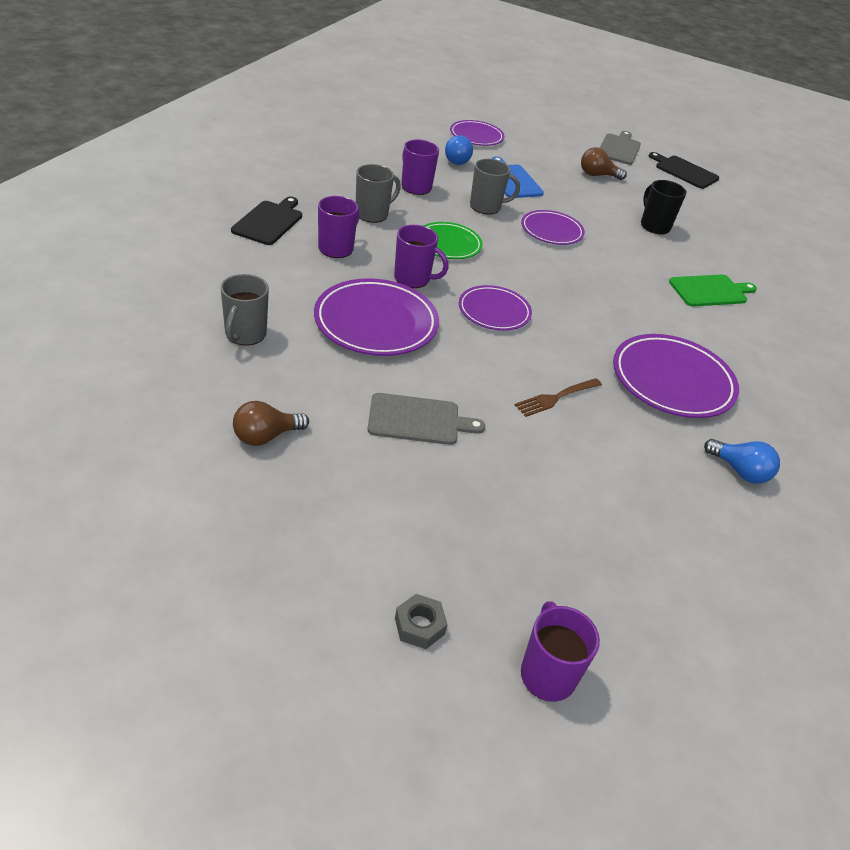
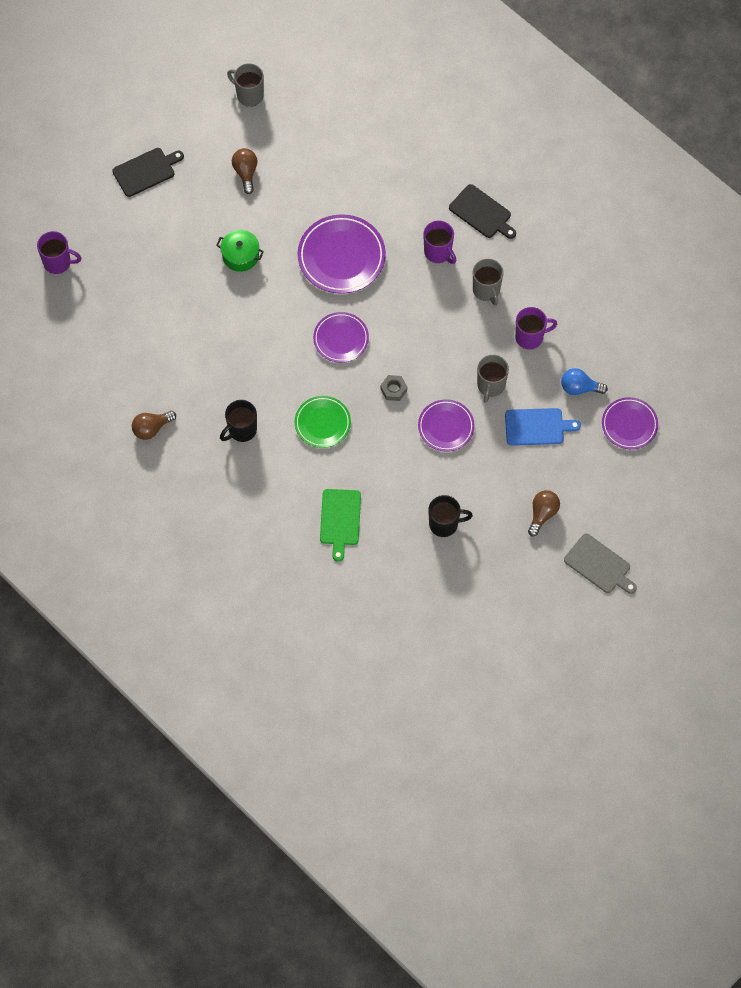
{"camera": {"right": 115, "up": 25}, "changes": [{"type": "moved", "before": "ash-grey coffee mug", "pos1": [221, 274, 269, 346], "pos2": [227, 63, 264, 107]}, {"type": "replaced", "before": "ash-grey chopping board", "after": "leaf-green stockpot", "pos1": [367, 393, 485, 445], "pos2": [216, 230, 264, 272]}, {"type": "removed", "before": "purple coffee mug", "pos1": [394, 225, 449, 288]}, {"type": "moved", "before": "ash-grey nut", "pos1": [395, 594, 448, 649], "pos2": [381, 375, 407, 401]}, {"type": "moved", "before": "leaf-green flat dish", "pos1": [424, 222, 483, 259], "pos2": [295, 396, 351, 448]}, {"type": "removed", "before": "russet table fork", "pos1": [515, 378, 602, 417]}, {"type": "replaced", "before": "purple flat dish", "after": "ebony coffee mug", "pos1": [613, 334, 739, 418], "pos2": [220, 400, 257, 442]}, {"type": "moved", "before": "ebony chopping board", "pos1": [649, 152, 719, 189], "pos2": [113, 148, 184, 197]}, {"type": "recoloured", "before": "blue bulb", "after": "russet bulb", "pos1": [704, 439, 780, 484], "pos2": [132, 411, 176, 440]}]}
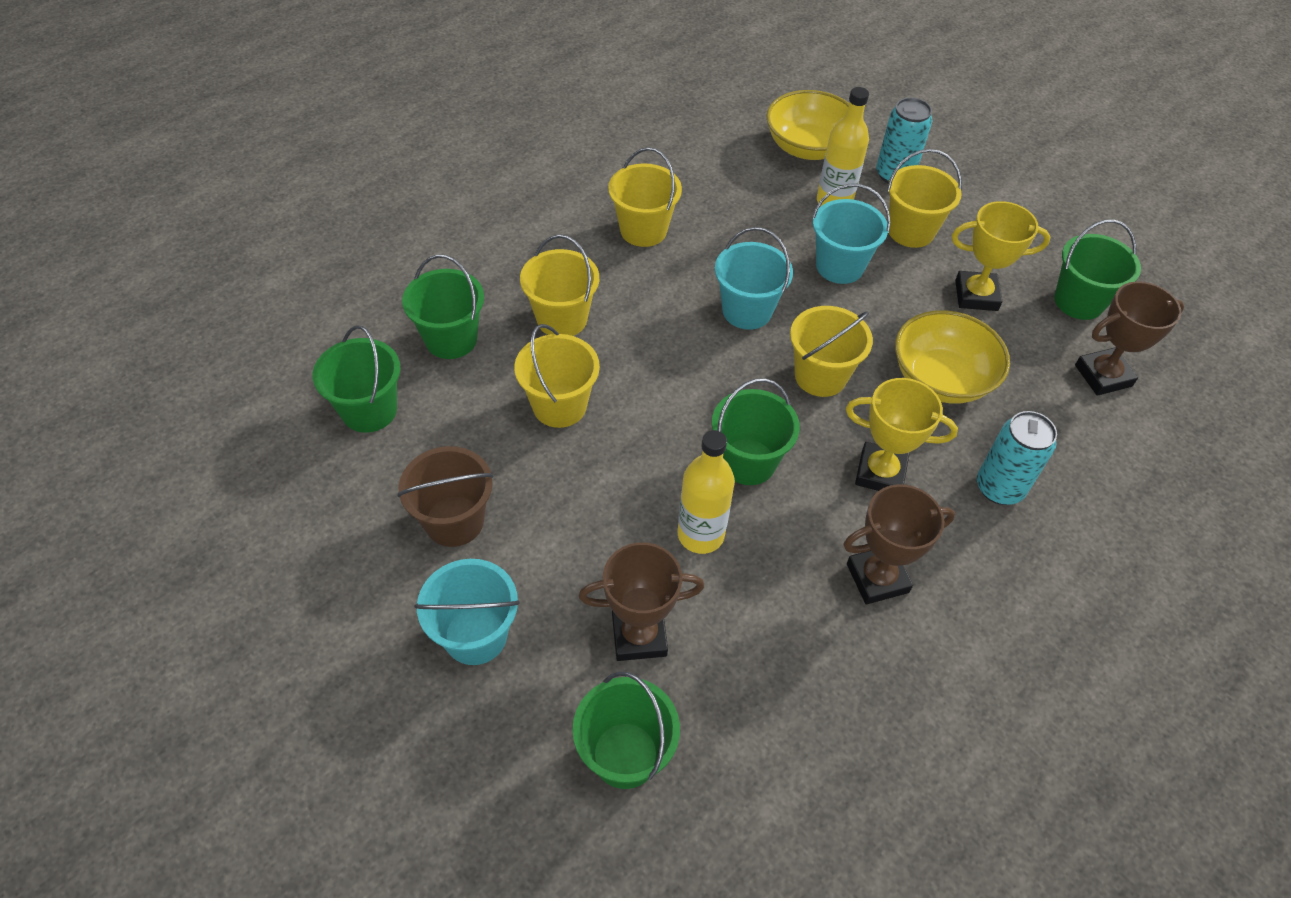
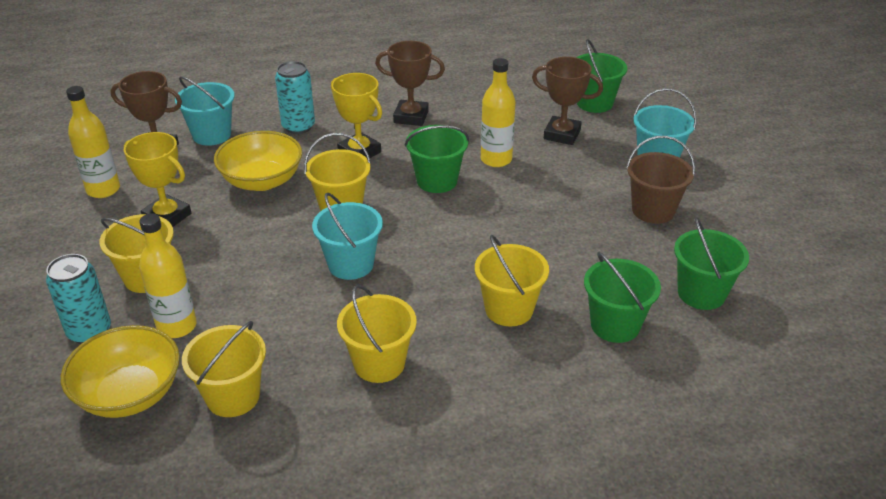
{"camera": {"right": -150, "up": -15}, "changes": [{"type": "moved", "before": "golden bucket", "pos1": [514, 324, 600, 428], "pos2": [182, 321, 266, 417]}, {"type": "moved", "before": "aqua bucket", "pos1": [812, 184, 891, 284], "pos2": [175, 76, 235, 146]}, {"type": "replaced", "before": "leaf-green bucket", "after": "golden flask", "pos1": [1054, 219, 1141, 320], "pos2": [66, 86, 120, 198]}]}
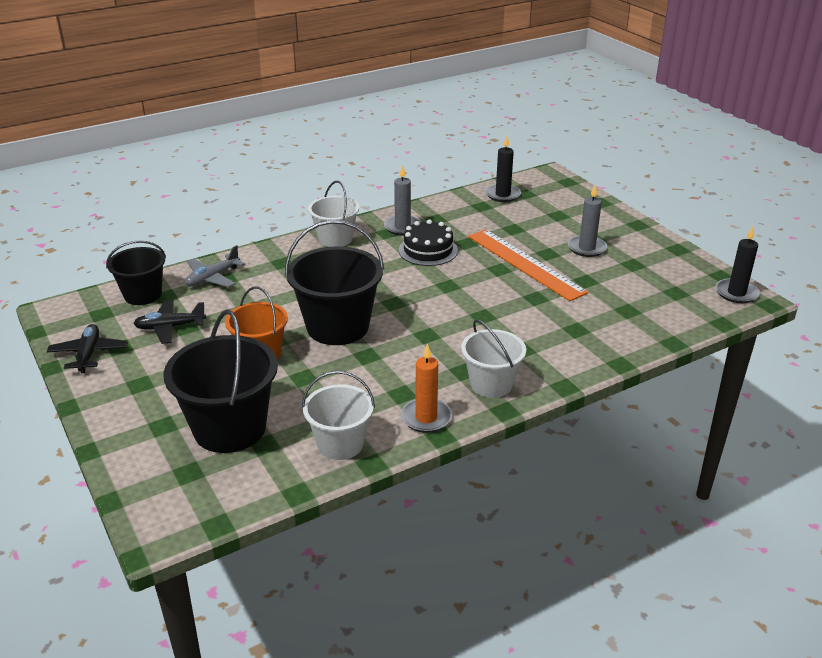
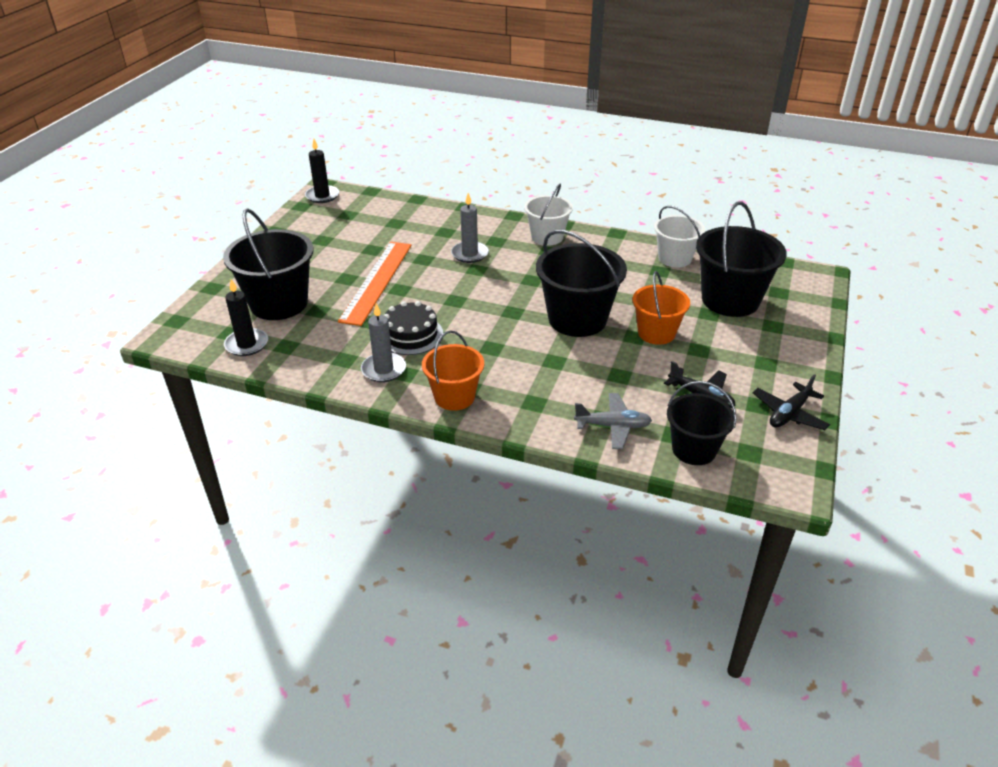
{"camera": {"right": -130, "up": 5}, "changes": [{"type": "recoloured", "before": "white bucket", "after": "orange-coloured bucket", "pos1": [308, 181, 359, 247], "pos2": [422, 330, 484, 411]}, {"type": "removed", "before": "orange-coloured candle", "pos1": [401, 344, 452, 433]}, {"type": "moved", "before": "ash-grey candle", "pos1": [568, 185, 607, 257], "pos2": [451, 193, 489, 263]}, {"type": "added", "after": "ebony bucket", "pos2": [223, 208, 314, 320]}]}
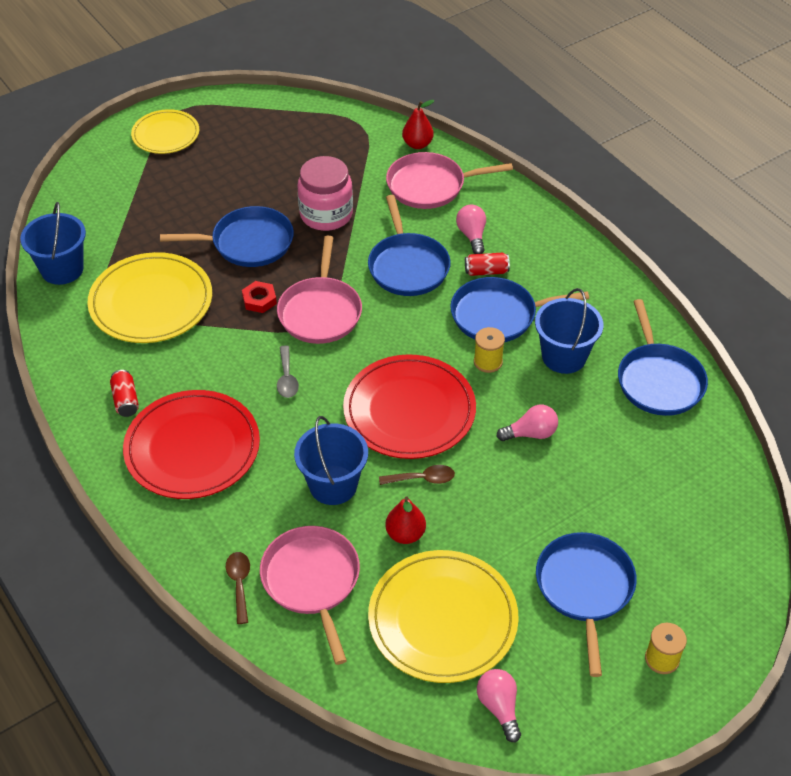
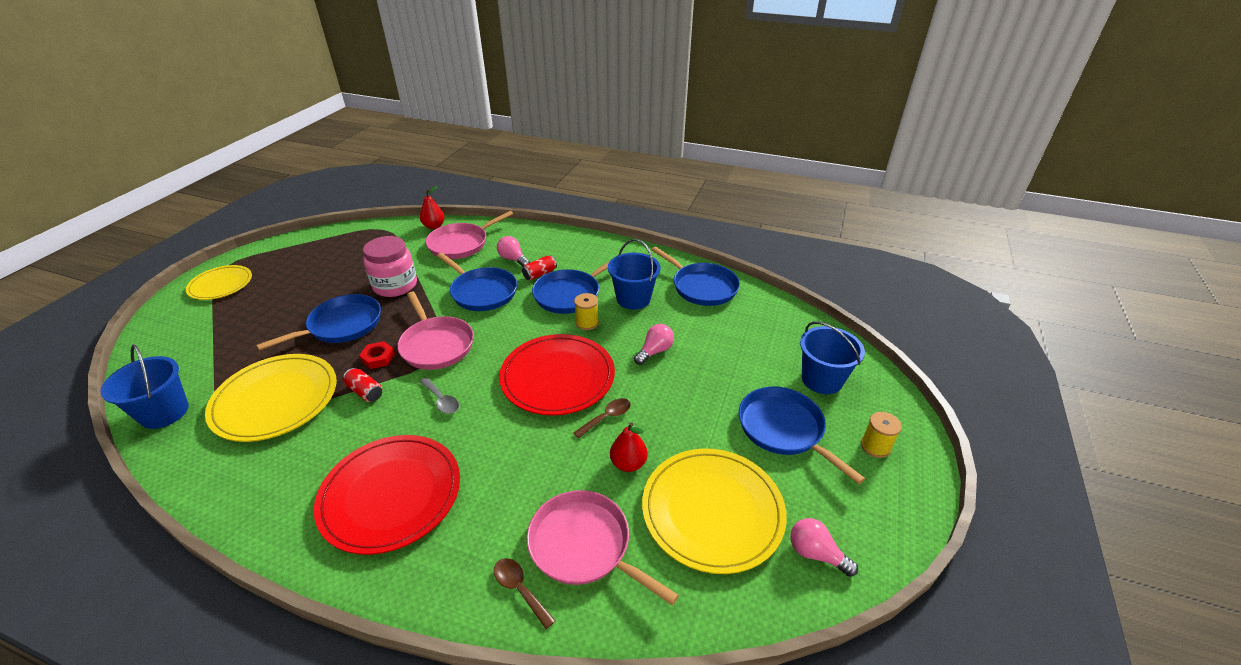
{"camera": {"right": -35, "up": -10}, "changes": [{"type": "moved", "before": "scarlet can", "pos1": [110, 370, 139, 417], "pos2": [343, 368, 382, 402]}, {"type": "moved", "before": "blue bucket", "pos1": [294, 416, 368, 505], "pos2": [800, 321, 865, 394]}]}
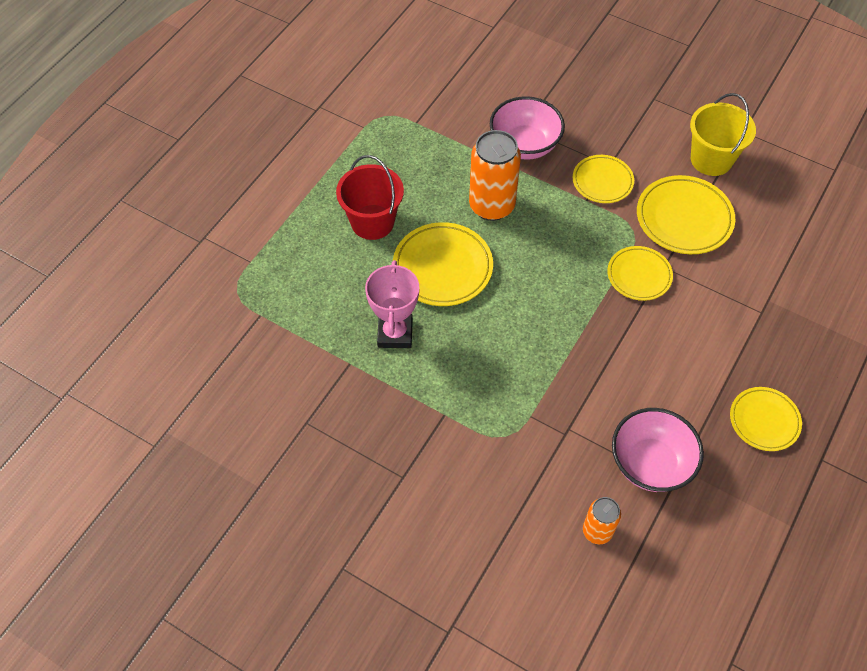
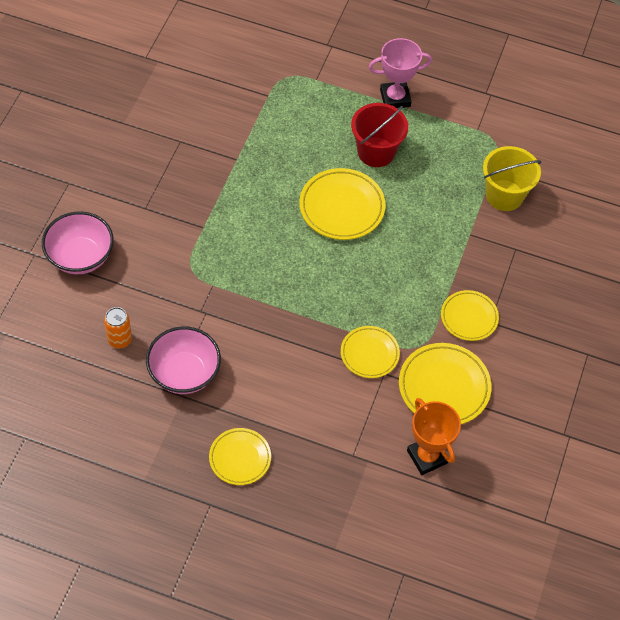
{"camera": {"right": 75, "up": 0}, "changes": [{"type": "moved", "before": "rose-pink award cup", "pos1": [365, 260, 419, 348], "pos2": [369, 38, 432, 108]}, {"type": "removed", "before": "orange-coloured can", "pos1": [469, 130, 521, 221]}, {"type": "moved", "before": "rose-pink deep dish", "pos1": [490, 96, 565, 160], "pos2": [42, 211, 114, 274]}, {"type": "moved", "before": "golden bucket", "pos1": [690, 93, 756, 176], "pos2": [483, 146, 541, 211]}, {"type": "added", "after": "orange-coloured award cup", "pos2": [407, 398, 461, 475]}]}
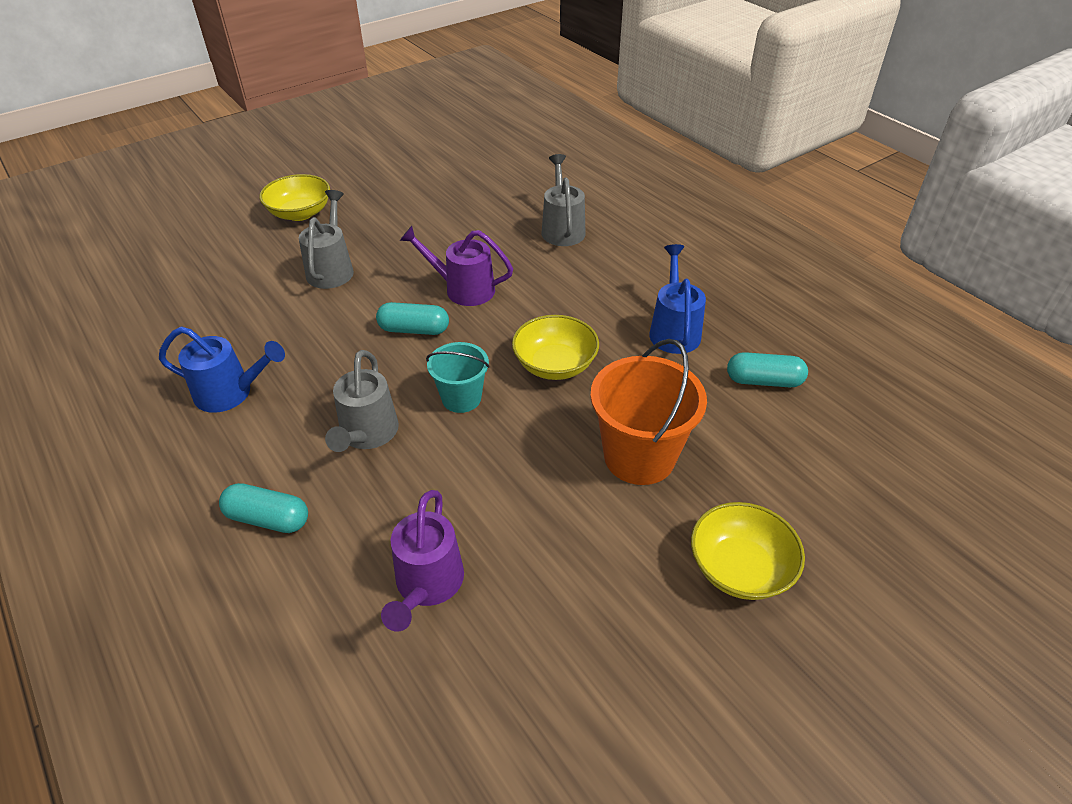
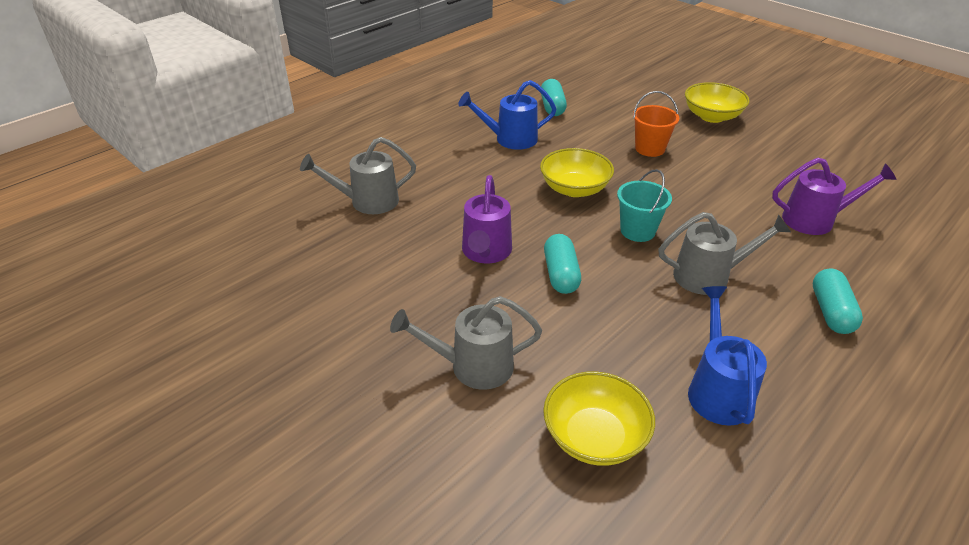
{"camera": {"right": -100, "up": -5}, "changes": [{"type": "moved", "before": "golden deep dish", "pos1": [259, 174, 330, 221], "pos2": [543, 371, 655, 466]}, {"type": "resized", "before": "orange-coloured bucket", "pos1": [590, 339, 707, 485], "pos2": [633, 91, 679, 157], "scale": 0.6}]}
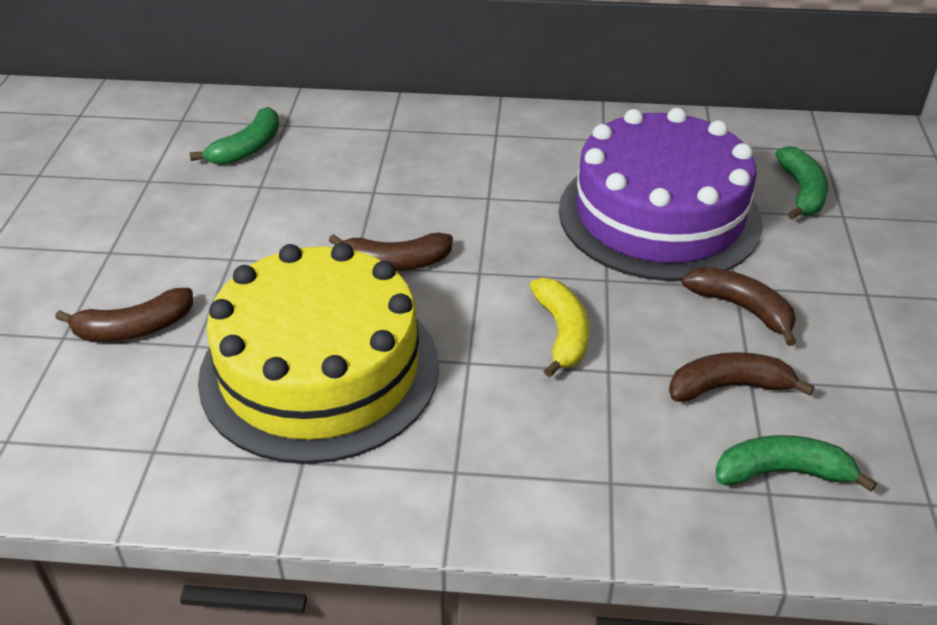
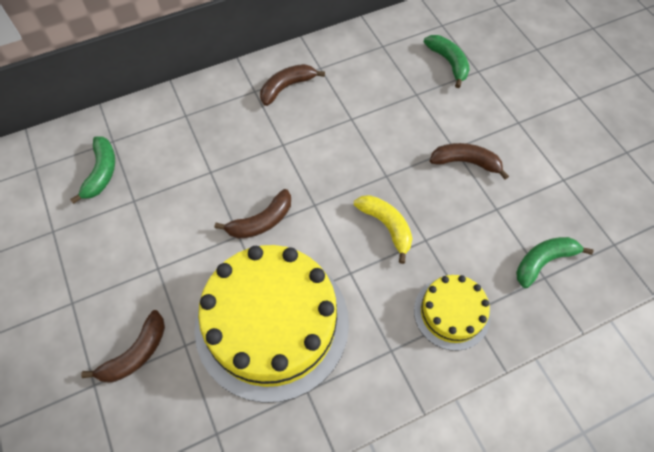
{"camera": {"right": -30, "up": 20}, "changes": [{"type": "removed", "before": "purple layer cake", "pos1": [559, 108, 763, 281]}, {"type": "moved", "before": "russet banana fruit", "pos1": [669, 352, 814, 402], "pos2": [260, 64, 325, 106]}, {"type": "added", "after": "golden layer cake", "pos2": [414, 275, 490, 351]}]}
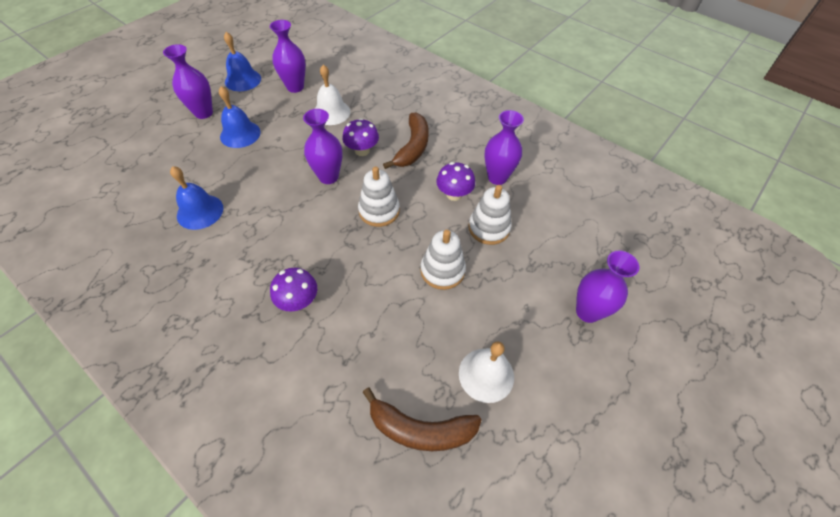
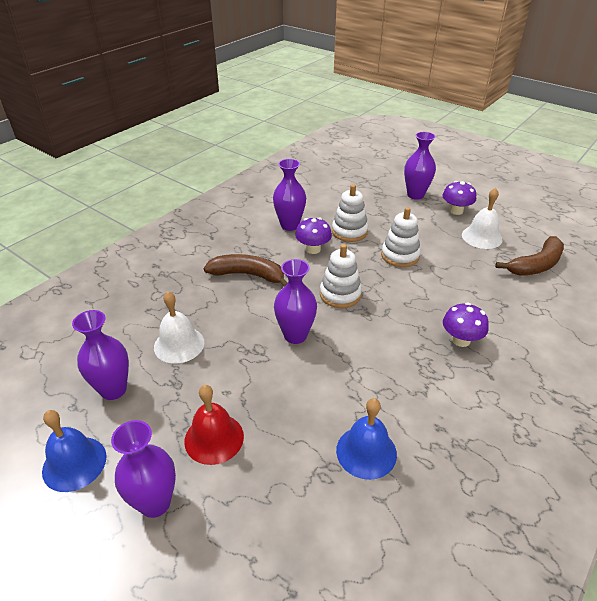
{"camera": {"right": -90, "up": -15}, "changes": [{"type": "recoloured", "before": "blue bell", "after": "scarlet bell", "pos1": [219, 86, 261, 148], "pos2": [184, 385, 244, 465]}, {"type": "moved", "before": "purple toadstool", "pos1": [342, 118, 379, 156], "pos2": [442, 181, 476, 215]}, {"type": "turned", "before": "russet banana fruit", "pos1": [363, 388, 482, 451], "pos2": [495, 236, 564, 276], "turn": 45}]}
